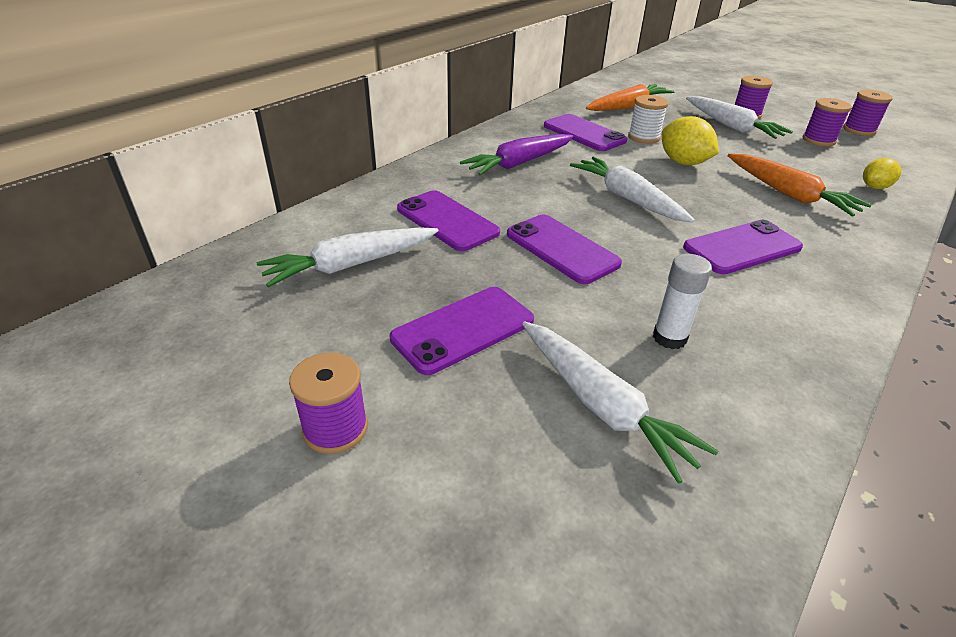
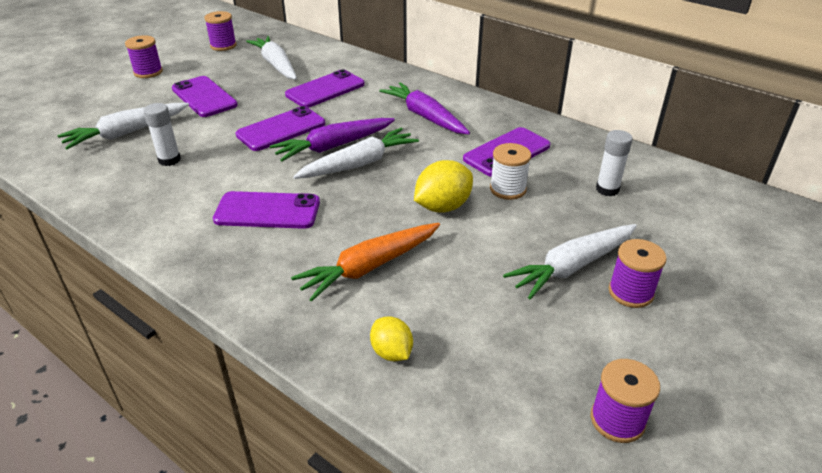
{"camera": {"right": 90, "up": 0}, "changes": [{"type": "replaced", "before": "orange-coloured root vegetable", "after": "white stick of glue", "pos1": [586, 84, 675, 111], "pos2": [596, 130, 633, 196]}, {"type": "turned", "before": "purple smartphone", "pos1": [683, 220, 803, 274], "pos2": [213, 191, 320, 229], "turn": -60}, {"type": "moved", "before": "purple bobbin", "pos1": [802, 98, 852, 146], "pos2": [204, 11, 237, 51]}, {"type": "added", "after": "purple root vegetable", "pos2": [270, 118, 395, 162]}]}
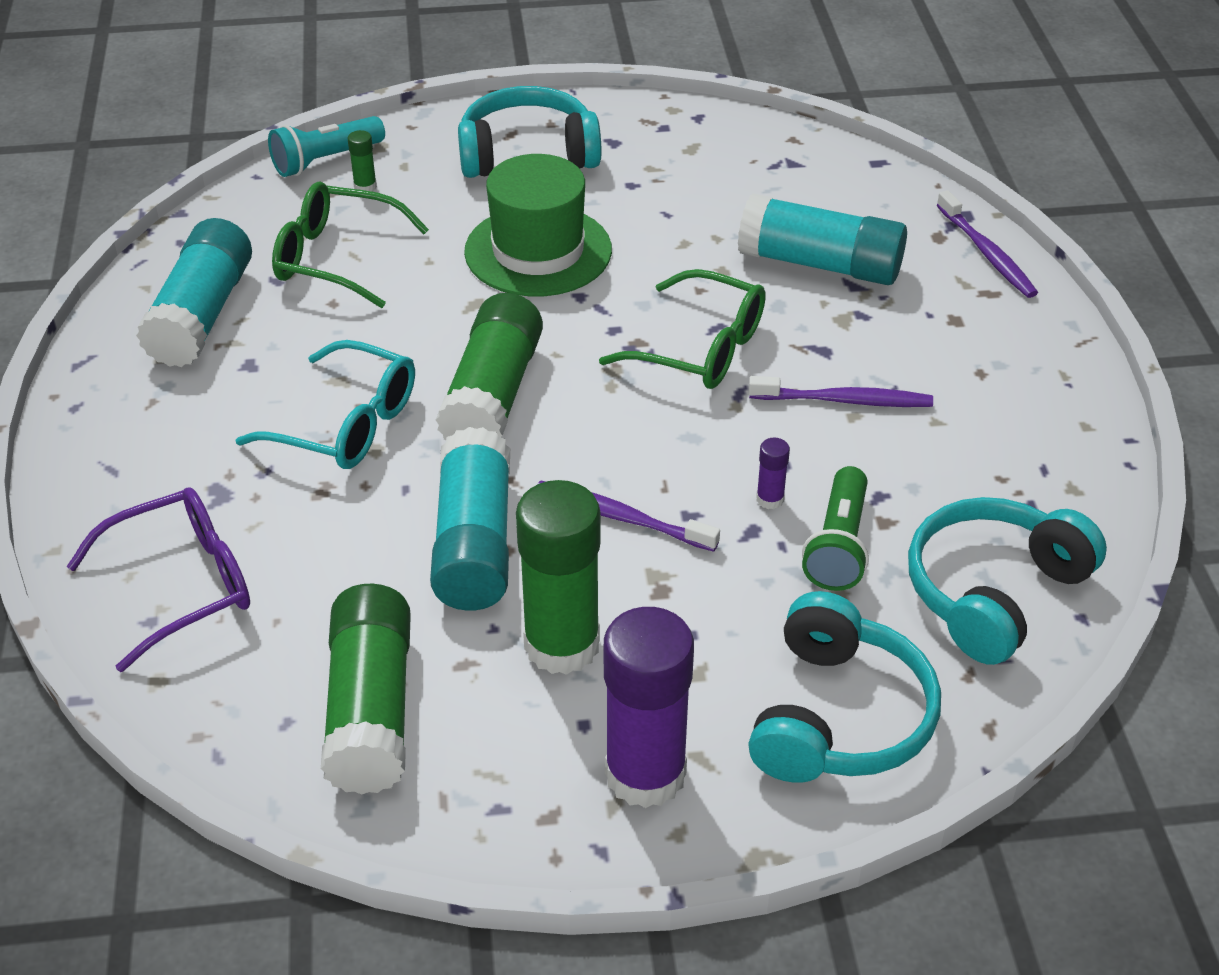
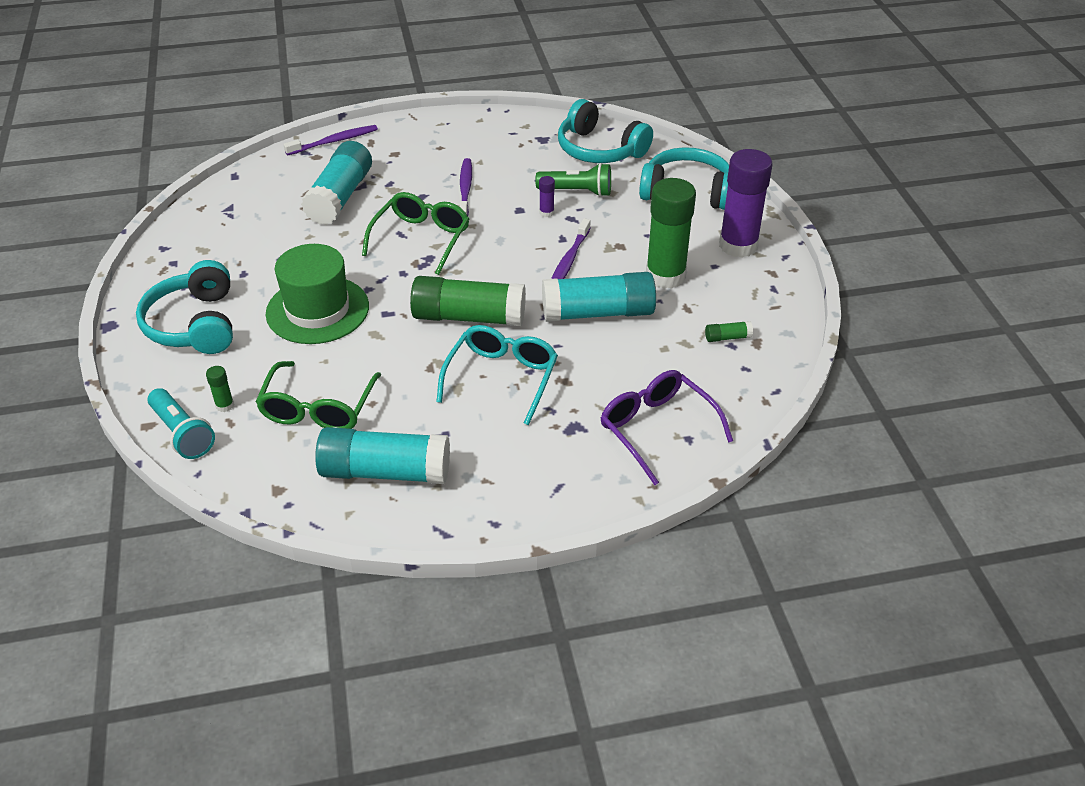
{"camera": {"right": -95, "up": 0}, "changes": [{"type": "resized", "before": "leaf-green stick of glue", "pos1": [321, 584, 411, 794], "pos2": [705, 321, 753, 342], "scale": 0.4}]}
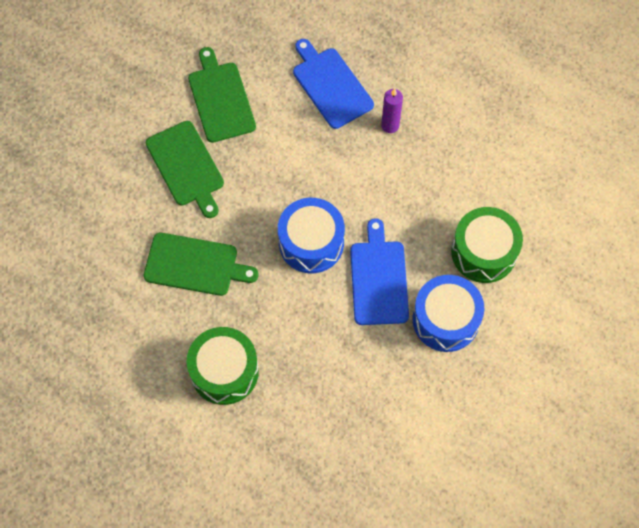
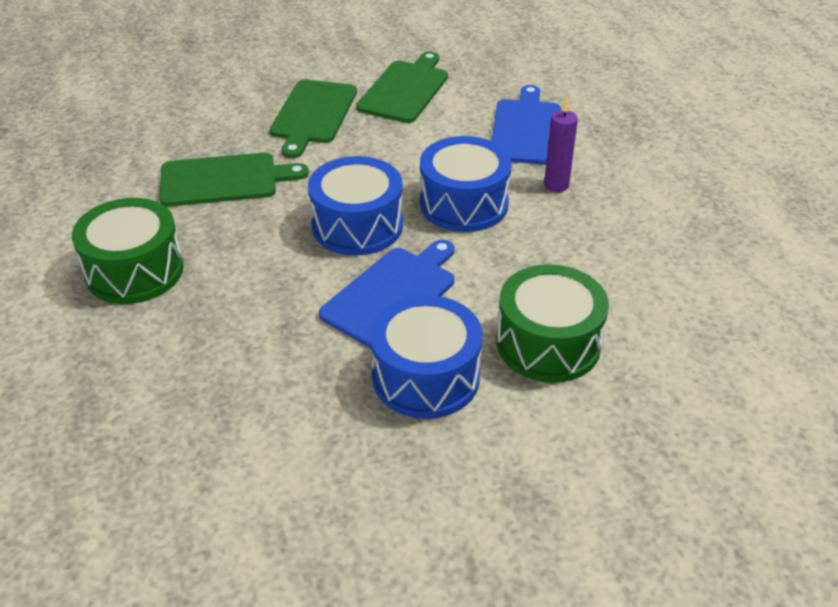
{"camera": {"right": 40, "up": -25}, "changes": [{"type": "turned", "before": "leaf-green chopping board", "pos1": [144, 233, 259, 296], "pos2": [159, 153, 309, 206], "turn": -60}, {"type": "added", "after": "blue snare drum", "pos2": [420, 136, 512, 232]}]}
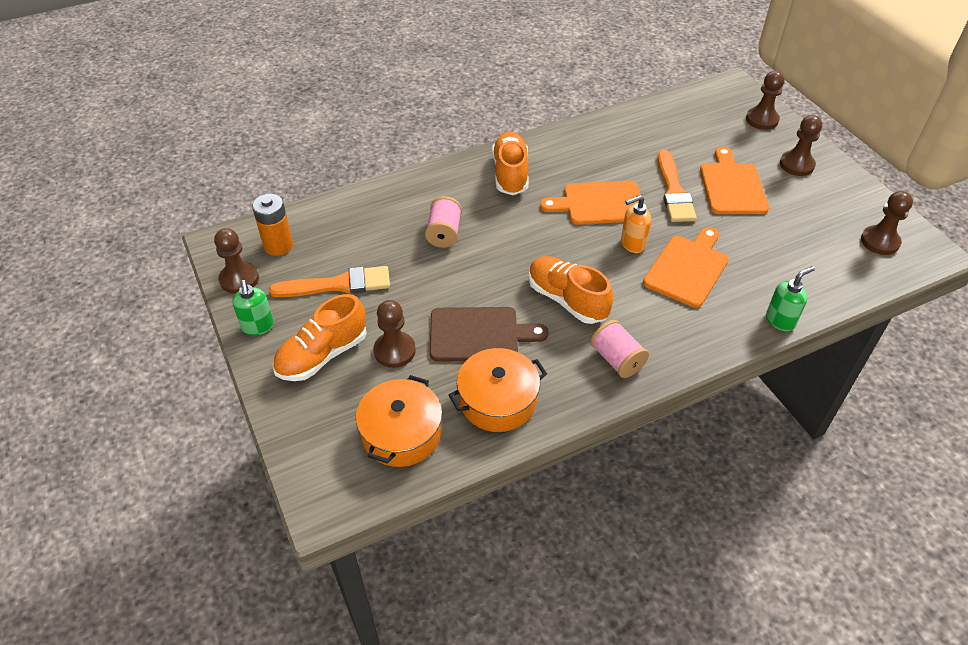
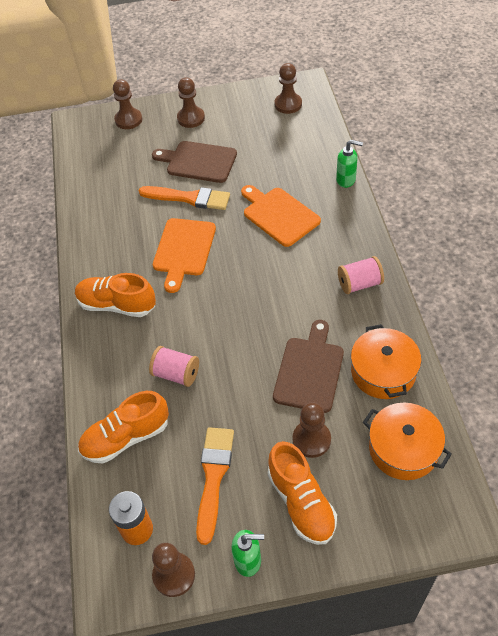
{"camera": {"right": -70, "up": 5}, "changes": [{"type": "moved", "before": "orange-coloured shoe", "pos1": [529, 256, 613, 324], "pos2": [78, 391, 169, 463]}, {"type": "removed", "before": "orange-coloured soap dispenser", "pos1": [621, 195, 651, 253]}, {"type": "recoloured", "before": "orange-coloured chopping board", "after": "russet chopping board", "pos1": [700, 147, 769, 214], "pos2": [152, 141, 237, 183]}, {"type": "turned", "before": "leaf-green soap dispenser", "pos1": [766, 266, 815, 331], "pos2": [336, 140, 363, 188], "turn": 120}]}
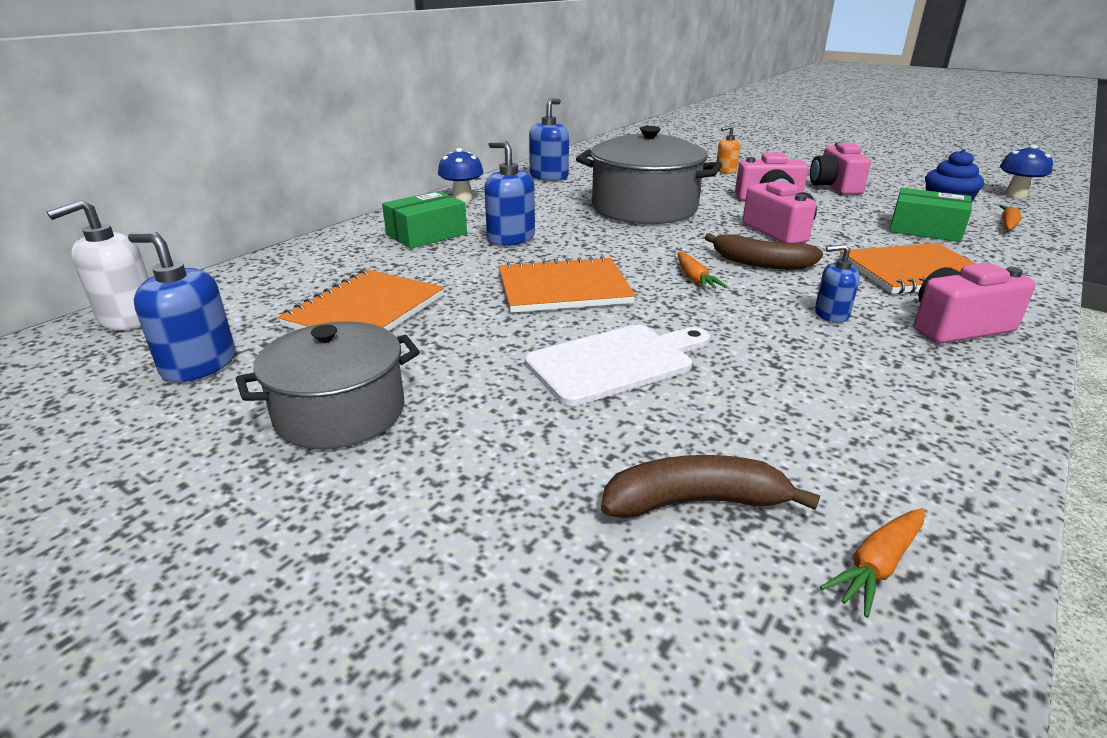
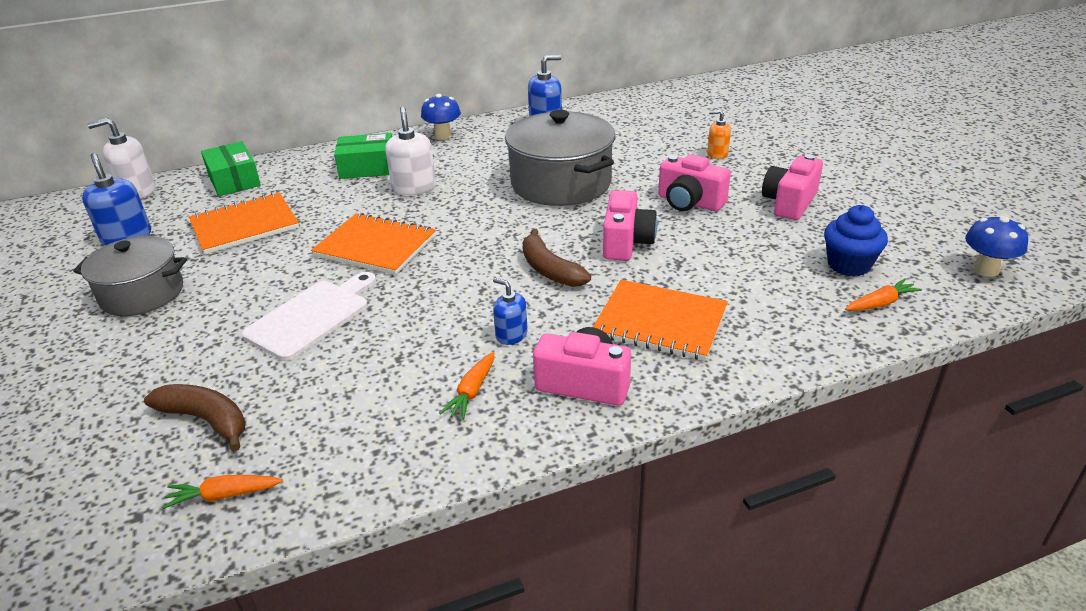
{"camera": {"right": 35, "up": 5}, "changes": [{"type": "recoloured", "before": "blue soap dispenser", "after": "white soap dispenser", "pos1": [484, 141, 535, 246], "pos2": [385, 107, 436, 195]}, {"type": "turned", "before": "white chopping board", "pos1": [525, 325, 710, 406], "pos2": [242, 272, 376, 361], "turn": -60}, {"type": "moved", "before": "orange-coloured root vegetable", "pos1": [678, 252, 727, 290], "pos2": [440, 352, 494, 420]}, {"type": "moved", "before": "leaf-green package", "pos1": [889, 188, 972, 242], "pos2": [201, 141, 261, 196]}]}
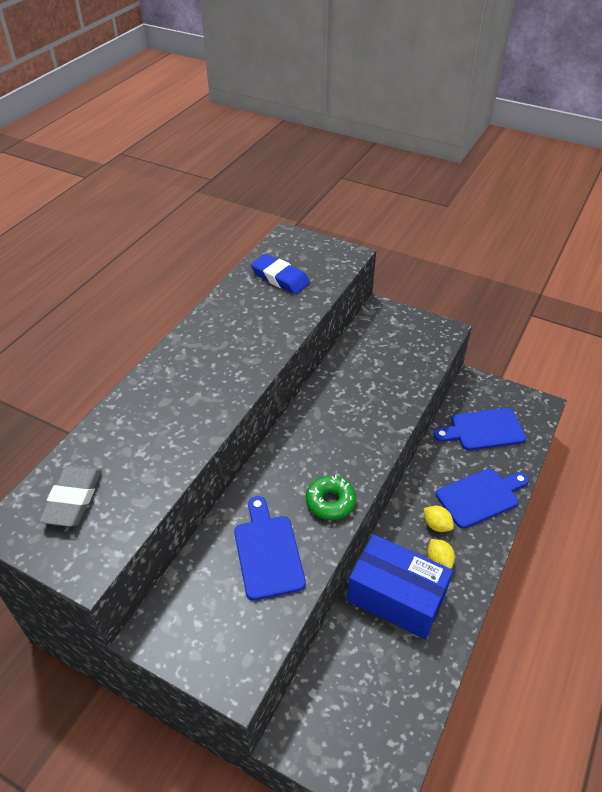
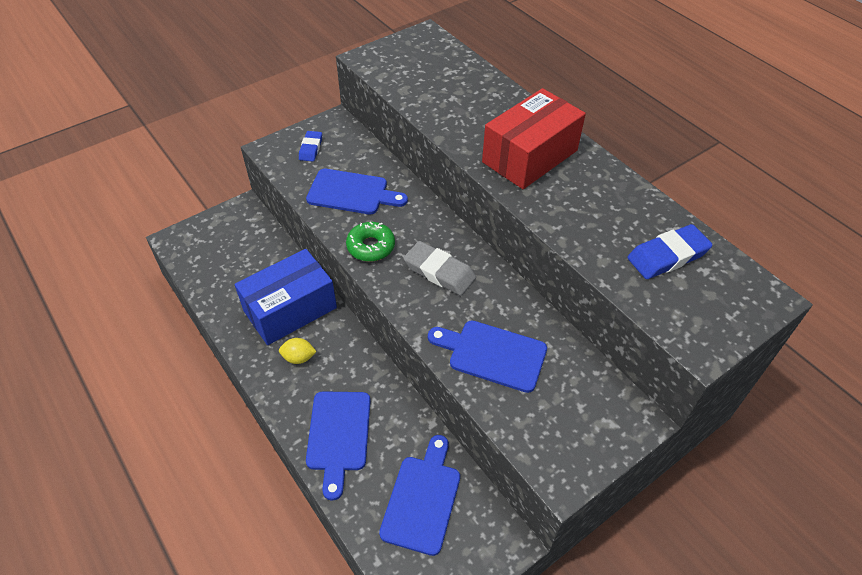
{"camera": {"right": 115, "up": 5}, "changes": [{"type": "moved", "before": "ash-grey eraser", "pos1": [39, 465, 102, 527], "pos2": [404, 241, 476, 296]}, {"type": "removed", "before": "golden citrus fruit", "pos1": [424, 506, 454, 532]}, {"type": "added", "after": "blue eraser", "pos2": [299, 131, 322, 161]}, {"type": "added", "after": "blue chopping board", "pos2": [428, 321, 547, 393]}, {"type": "added", "after": "scarlet package", "pos2": [482, 88, 586, 189]}]}
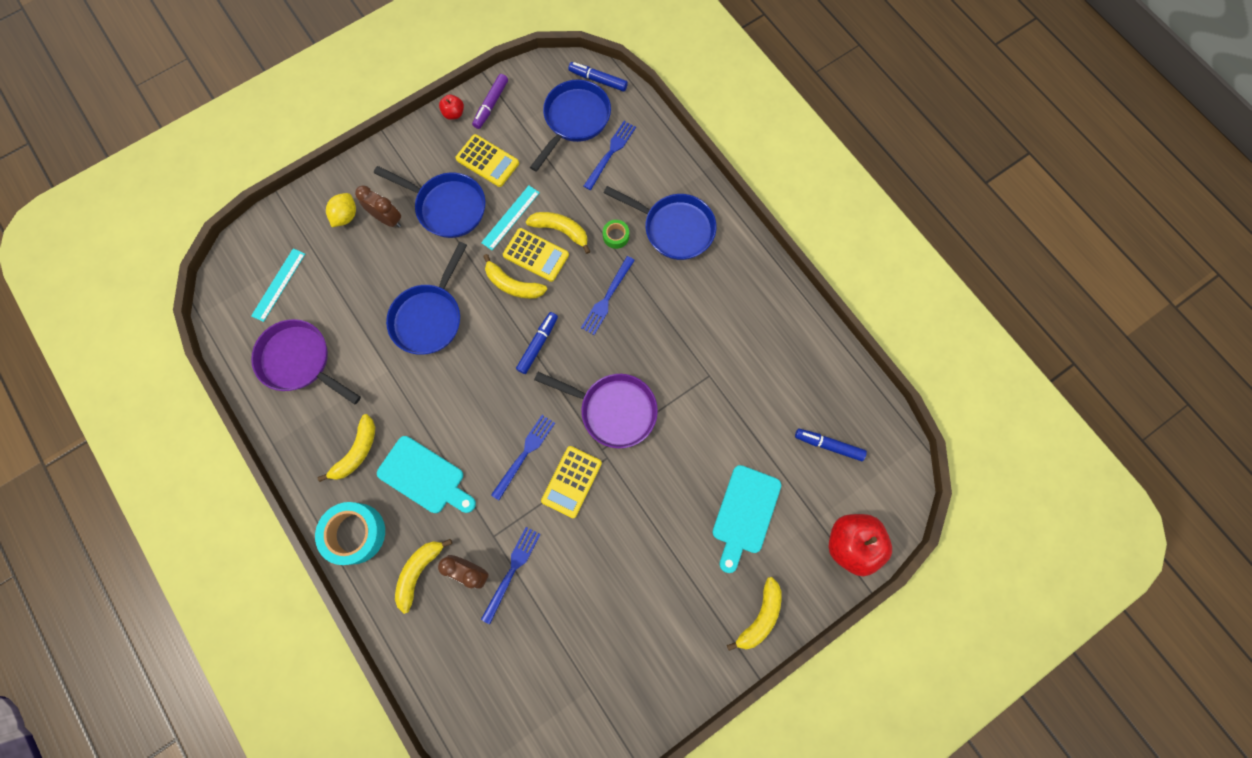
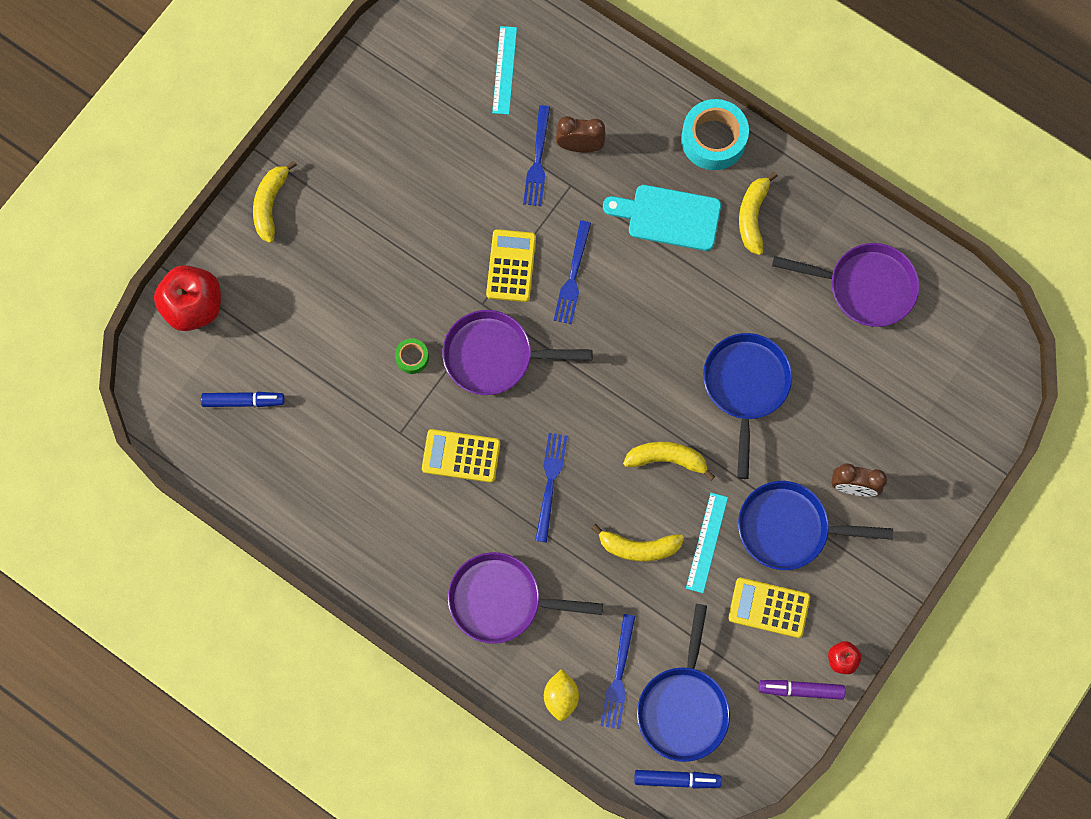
{"camera": {"right": 160, "up": 0}, "changes": [{"type": "moved", "before": "aqua measuring stick", "pos1": [251, 248, 305, 322], "pos2": [492, 26, 517, 115]}, {"type": "moved", "before": "golden citrus fruit", "pos1": [326, 193, 356, 227], "pos2": [544, 669, 579, 721]}, {"type": "removed", "before": "golden banana fruit", "pos1": [395, 539, 452, 614]}, {"type": "turned", "before": "purple marker pen", "pos1": [472, 74, 508, 129], "pos2": [759, 680, 845, 700], "turn": -90}, {"type": "moved", "before": "golden adding machine", "pos1": [503, 228, 569, 282], "pos2": [422, 429, 500, 483]}, {"type": "removed", "before": "blue marker pen", "pos1": [516, 312, 558, 374]}, {"type": "moved", "before": "leaf-green roll of tape", "pos1": [603, 220, 629, 249], "pos2": [395, 338, 429, 374]}, {"type": "recoloured", "before": "blue frying pan", "after": "purple frying pan", "pos1": [604, 186, 716, 260], "pos2": [448, 552, 603, 644]}, {"type": "removed", "before": "aqua chopping board", "pos1": [712, 465, 781, 573]}]}
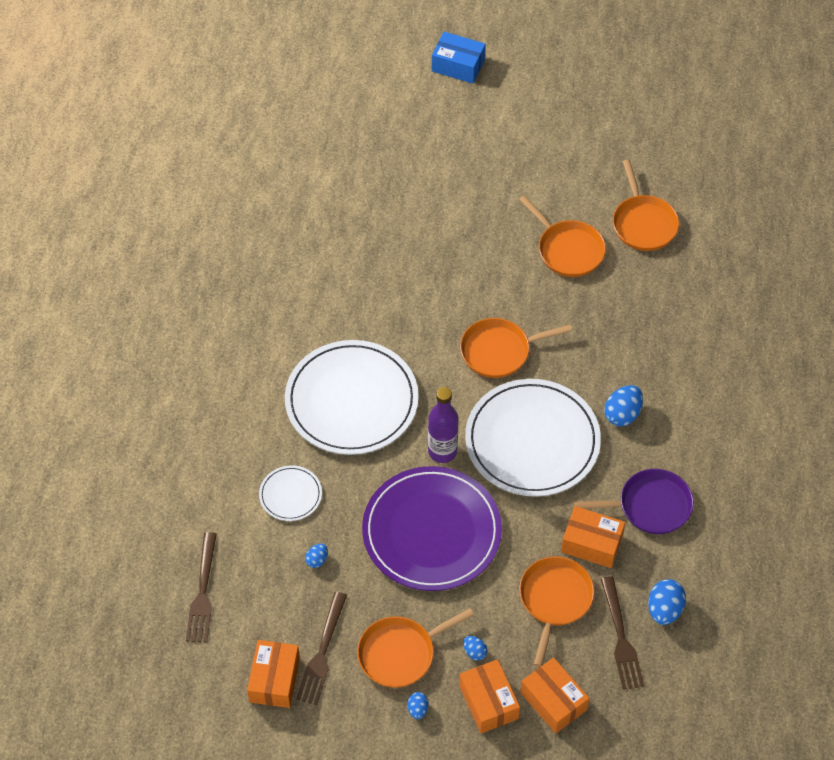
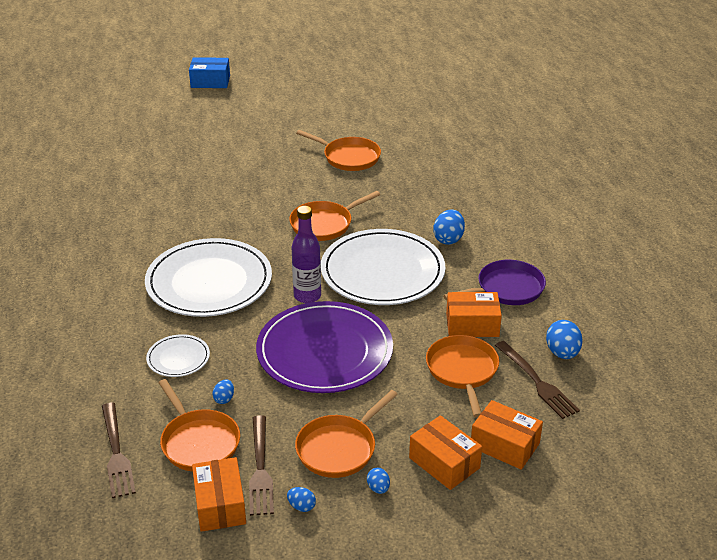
{"camera": {"right": -20, "up": -20}, "changes": [{"type": "moved", "before": "blue egg shape", "pos1": [463, 636, 487, 661], "pos2": [287, 487, 316, 512]}, {"type": "moved", "before": "orange-coloured frying pan", "pos1": [613, 159, 679, 251], "pos2": [159, 379, 240, 472]}]}
